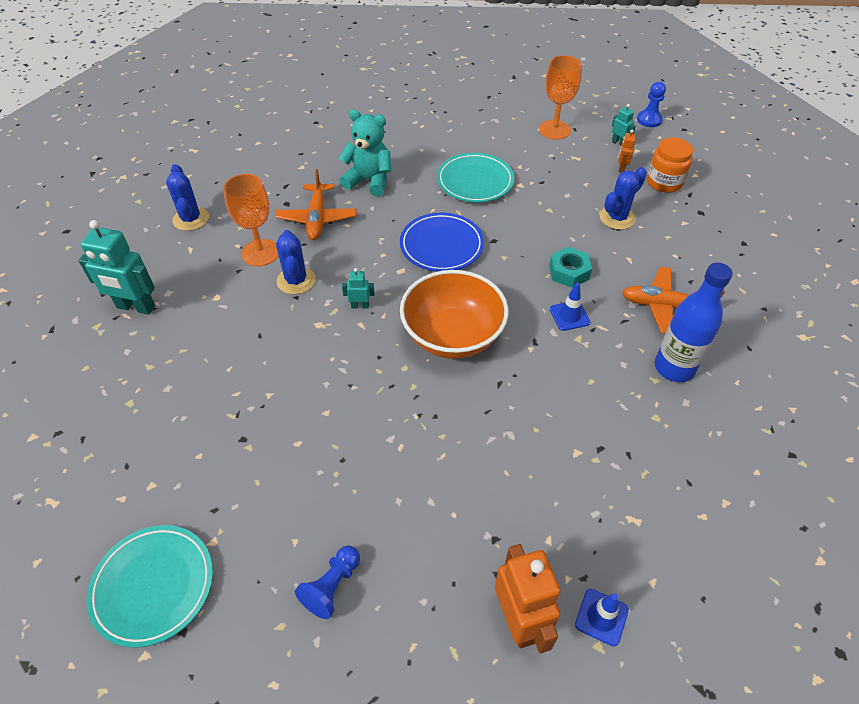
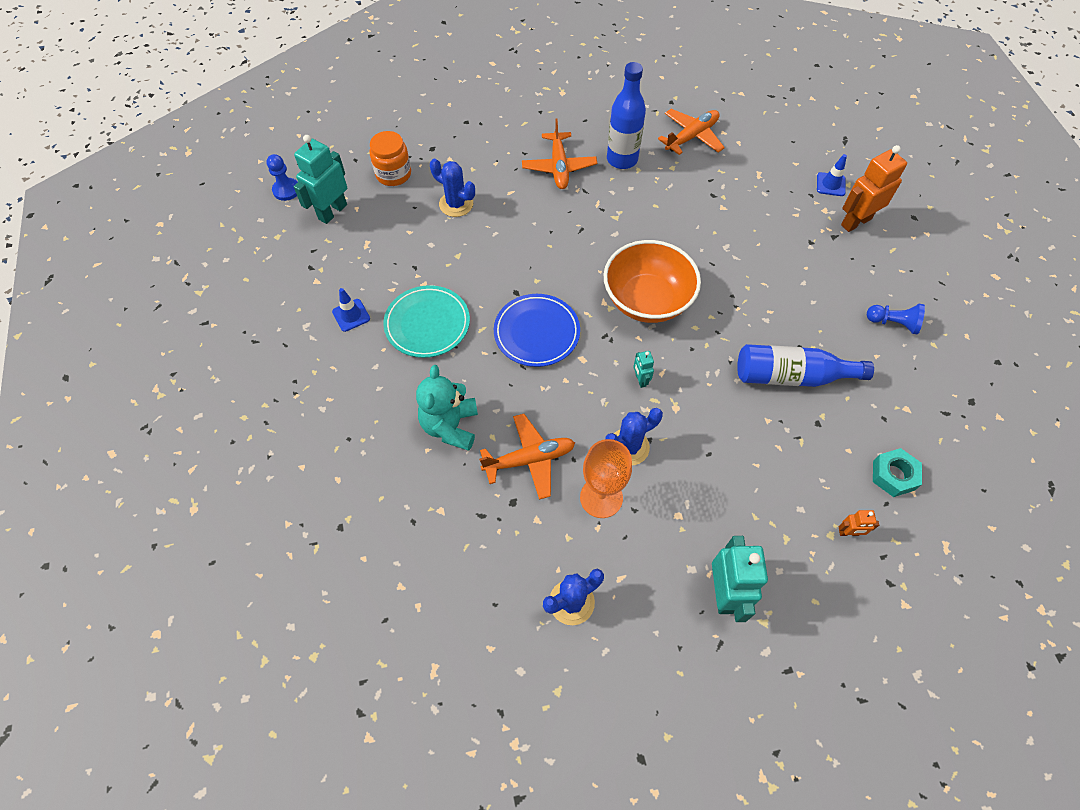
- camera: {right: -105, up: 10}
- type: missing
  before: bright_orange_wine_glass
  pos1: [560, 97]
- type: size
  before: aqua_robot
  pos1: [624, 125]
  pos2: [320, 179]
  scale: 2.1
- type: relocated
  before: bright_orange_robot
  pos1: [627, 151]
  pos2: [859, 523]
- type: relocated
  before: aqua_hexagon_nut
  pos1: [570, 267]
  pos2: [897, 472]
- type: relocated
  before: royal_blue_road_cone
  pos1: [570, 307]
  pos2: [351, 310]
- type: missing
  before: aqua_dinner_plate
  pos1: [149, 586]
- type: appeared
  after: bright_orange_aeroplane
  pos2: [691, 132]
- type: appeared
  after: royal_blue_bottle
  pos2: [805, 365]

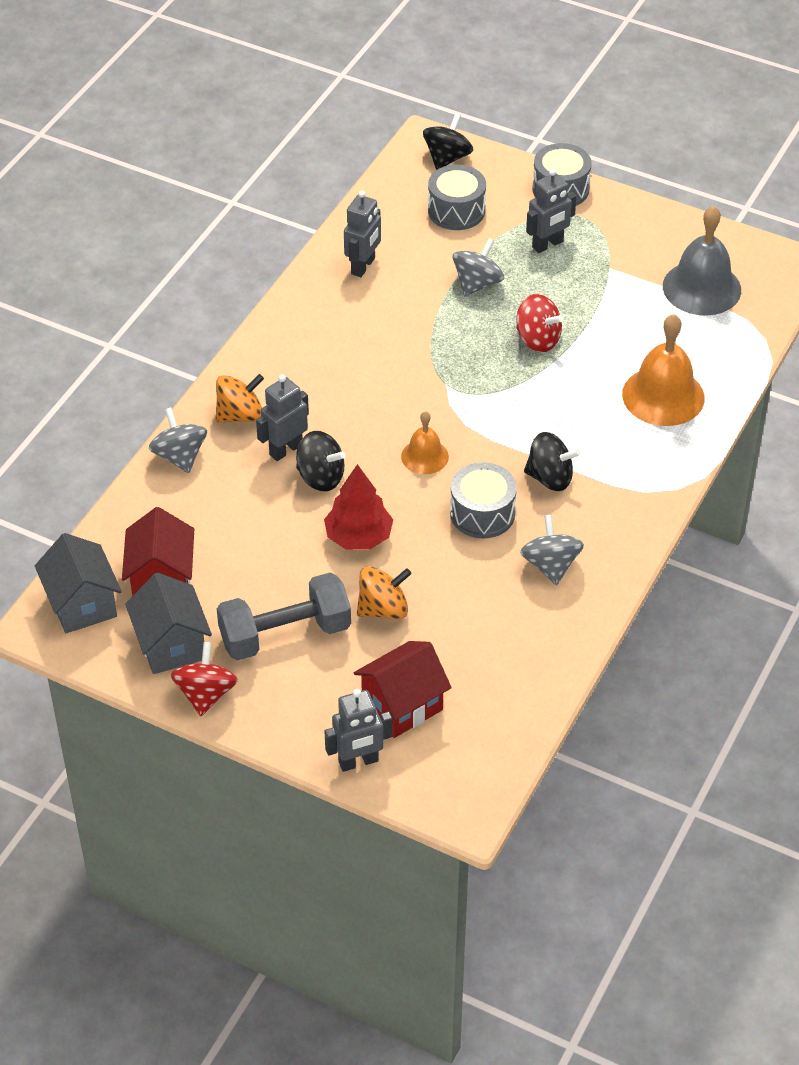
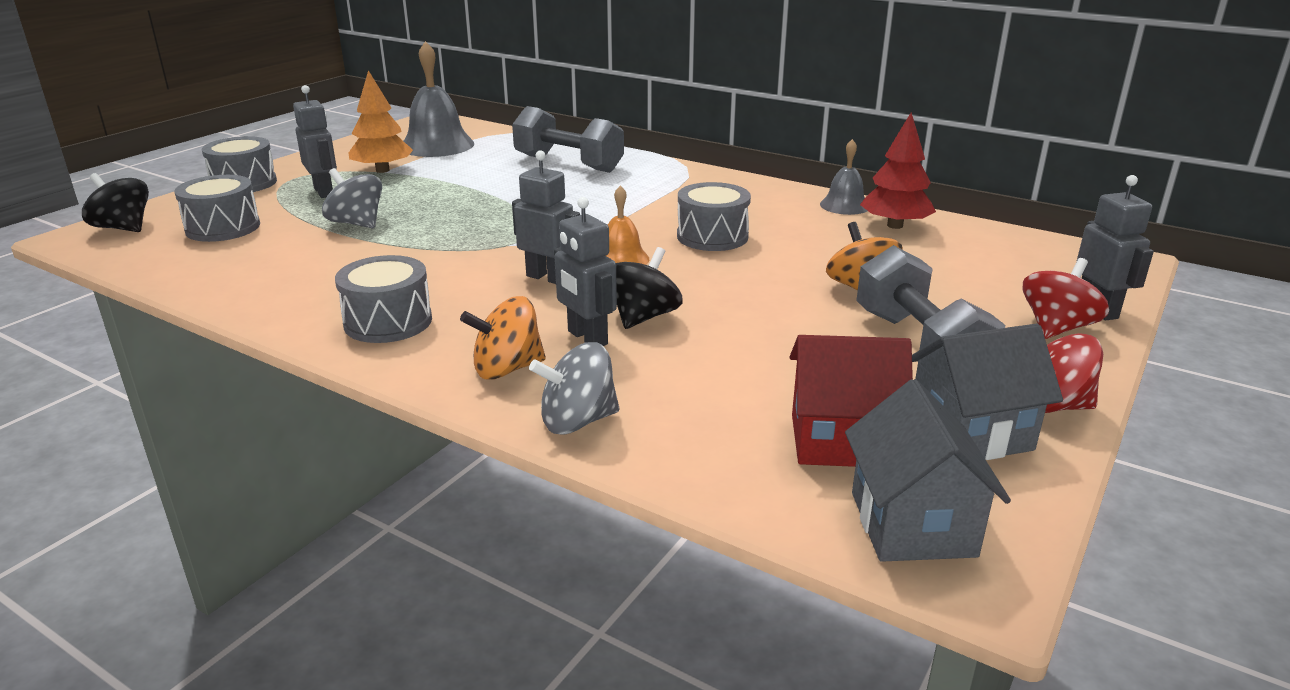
- camera: {right: -85, up: -20}
- type: relocated
  before: grey_robot
  pos1: [362, 233]
  pos2: [546, 217]
- type: relocated
  before: scarlet_toy_top
  pos1: [539, 323]
  pos2: [1066, 298]
- type: exchanged
  before: bright_orange_school_bell
  after: grey_free_weight
  pos1: [663, 370]
  pos2: [568, 139]
- type: spun
  before: bright_orange_toy_top
  pos1: [240, 398]
  pos2: [503, 338]
  turn: -90
- type: missing
  before: jet-black_toy_top
  pos1: [552, 461]
- type: relocated
  before: scarlet_fir_tree
  pos1: [358, 507]
  pos2: [898, 171]
- type: missing
  before: grey_toy_top
  pos1: [552, 549]
- type: spun
  before: grey_cottage
  pos1: [78, 583]
  pos2: [928, 470]
  turn: -75
- type: missing
  before: scarlet_cottage
  pos1: [403, 689]
- type: appeared
  after: bright_orange_fir_tree
  pos2: [381, 121]
- type: appeared
  after: grey_school_bell
  pos2: [843, 177]
- type: appeared
  after: grey_toy_drum
  pos2: [383, 299]

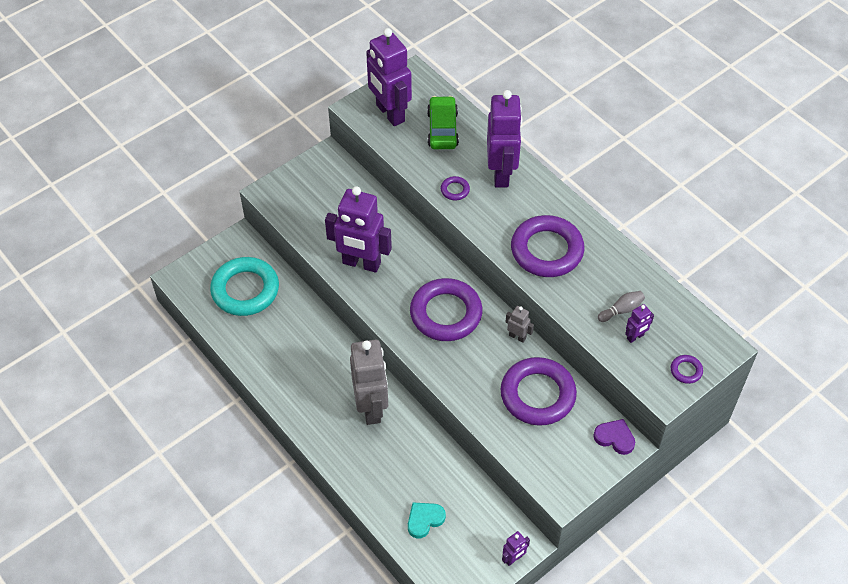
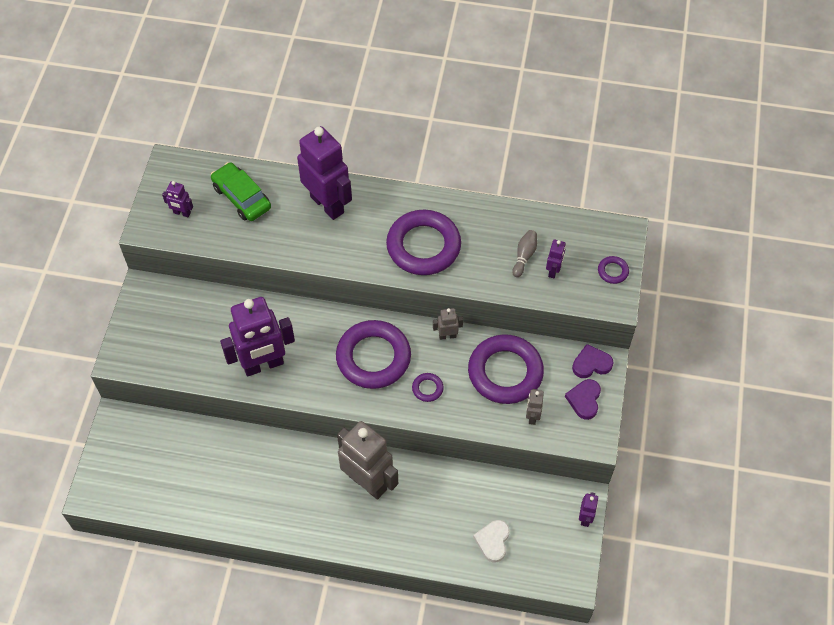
- camera: {right: -40, up: 5}
- type: size
  before: violet_robot
  pos1: [389, 77]
  pos2: [177, 199]
  scale: 0.43
- type: relocated
  before: violet_ring
  pos1: [455, 188]
  pos2: [428, 387]
- type: missing
  before: aqua_ring
  pos1: [244, 286]
- type: colour
  before: aqua_heart
  after: white_heart
  pos1: [427, 520]
  pos2: [491, 541]
- type: appeared
  after: violet_heart
  pos2: [583, 399]
- type: appeared
  after: grey_robot
  pos2: [535, 407]

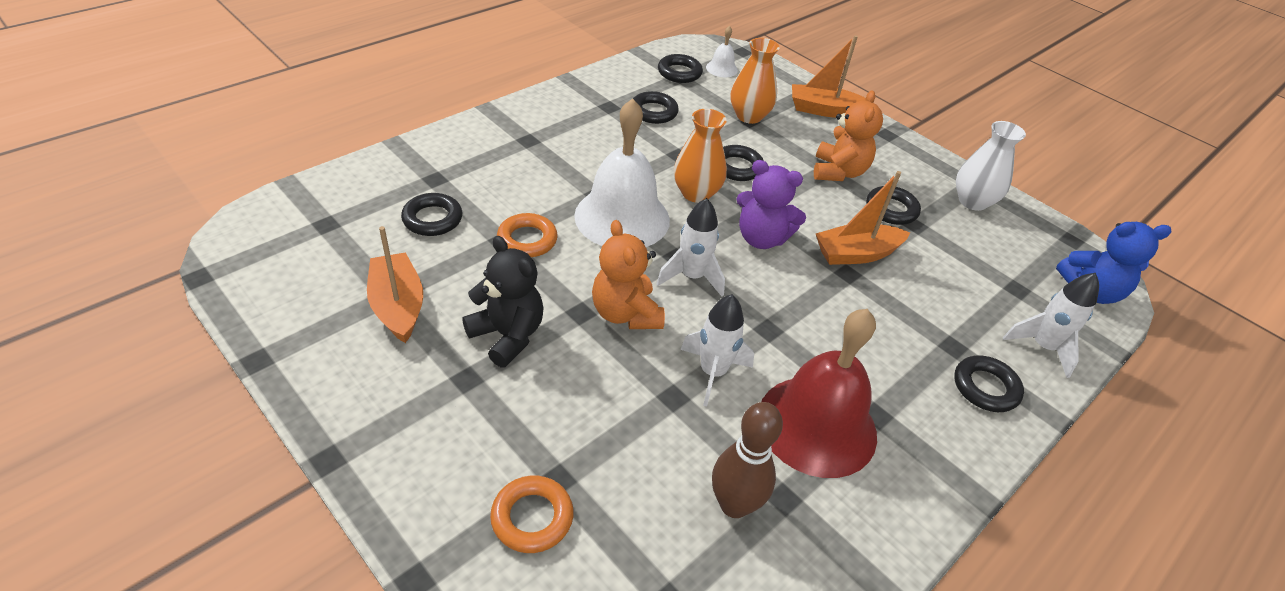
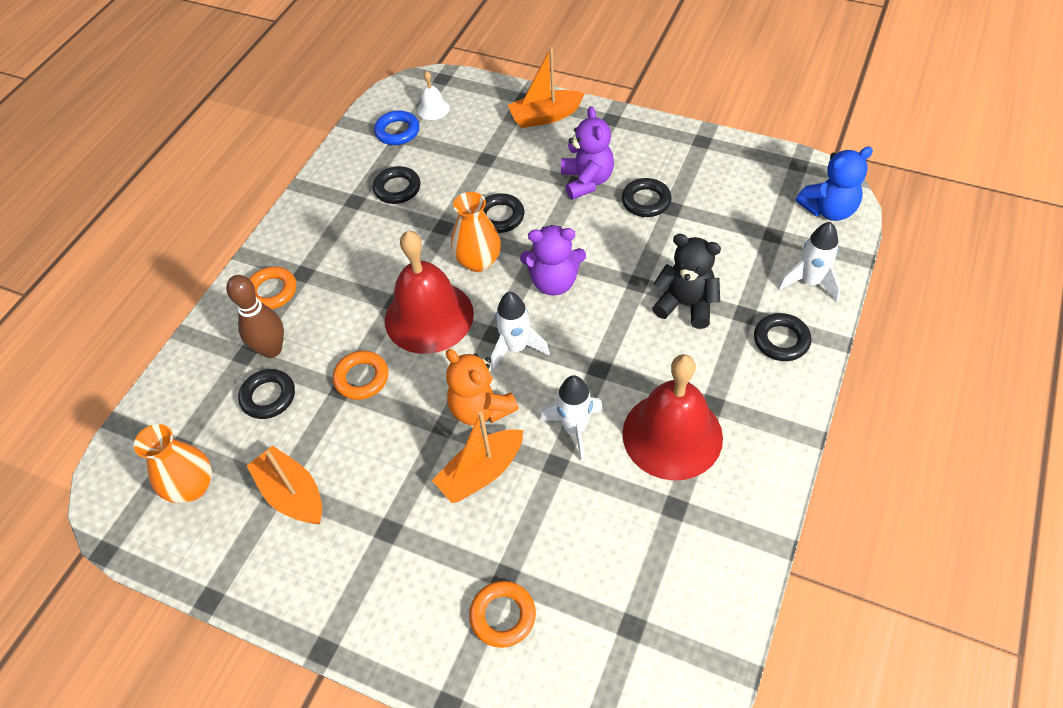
- camera: {right: -15, up: 10}
- type: relocated
  before: bright_orange_vase
  pos1: [755, 81]
  pos2: [173, 463]
- type: colour
  before: jet-black_ring
  after: royal_blue_ring
  pos1: [680, 68]
  pos2: [396, 127]
- type: colour
  before: bright_orange_teddy_bear
  after: violet_teddy_bear
  pos1: [848, 135]
  pos2: [587, 153]
- type: colour
  before: white_school_bell
  after: scarlet_school_bell
  pos1: [622, 172]
  pos2: [429, 292]
- type: missing
  before: white_vase
  pos1: [991, 166]
- type: relocated
  before: bright_orange_sailboat
  pos1: [863, 218]
  pos2: [477, 457]
- type: relocated
  before: jet-black_teddy_bear
  pos1: [502, 301]
  pos2: [686, 281]
- type: relocated
  before: brown_skittle
  pos1: [747, 460]
  pos2: [255, 316]
- type: appeared
  after: bright_orange_ring
  pos2: [272, 287]

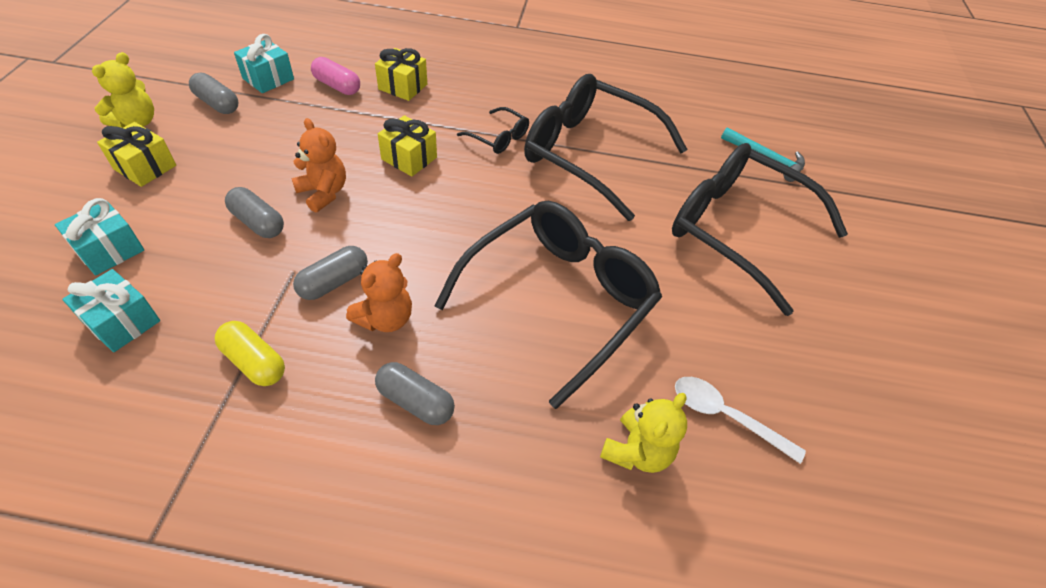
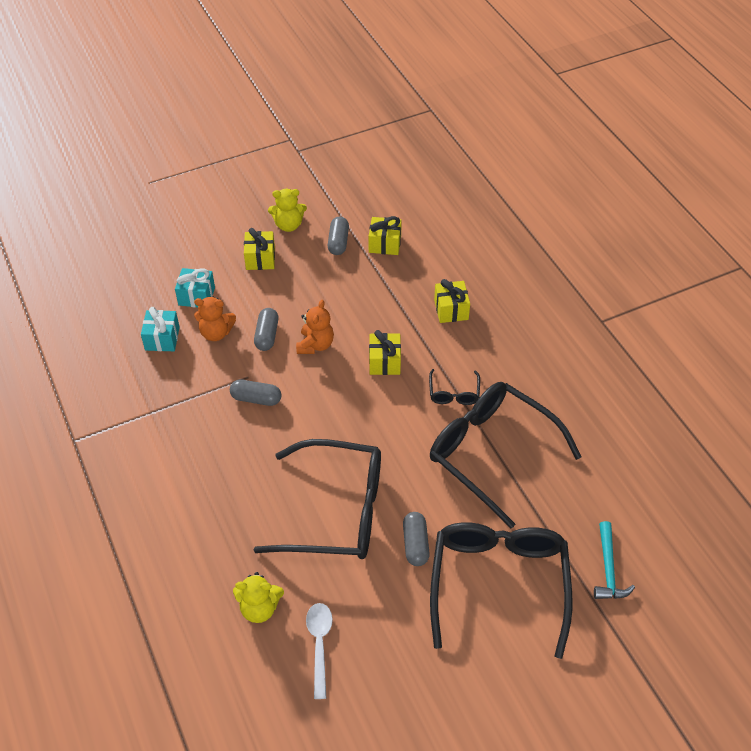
- camera: {right: 60, up: 0}
- type: colour
  before: aqua_wrapped_gift
  after: bright_yellow_wrapped_gift
  pos1: [264, 63]
  pos2: [385, 235]
- type: missing
  before: pink_pill_shape
  pos1: [335, 76]
- type: spun
  before: jet-black_glasses
  pos1: [606, 147]
  pos2: [505, 455]
  turn: -45
- type: relocated
  before: bright_orange_teddy_bear
  pos1: [379, 292]
  pos2: [215, 319]
- type: missing
  before: bright_yellow_pill_shape
  pos1: [250, 353]
- type: relocated
  before: grey_pill_shape
  pos1: [415, 393]
  pos2: [416, 539]

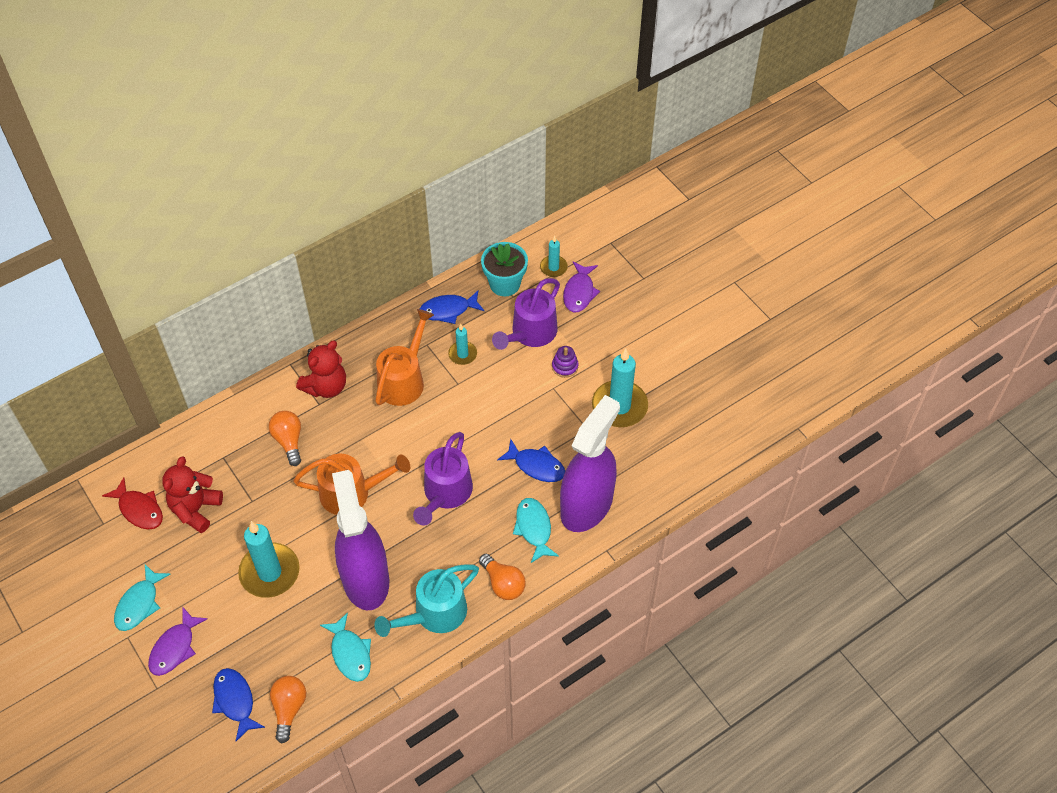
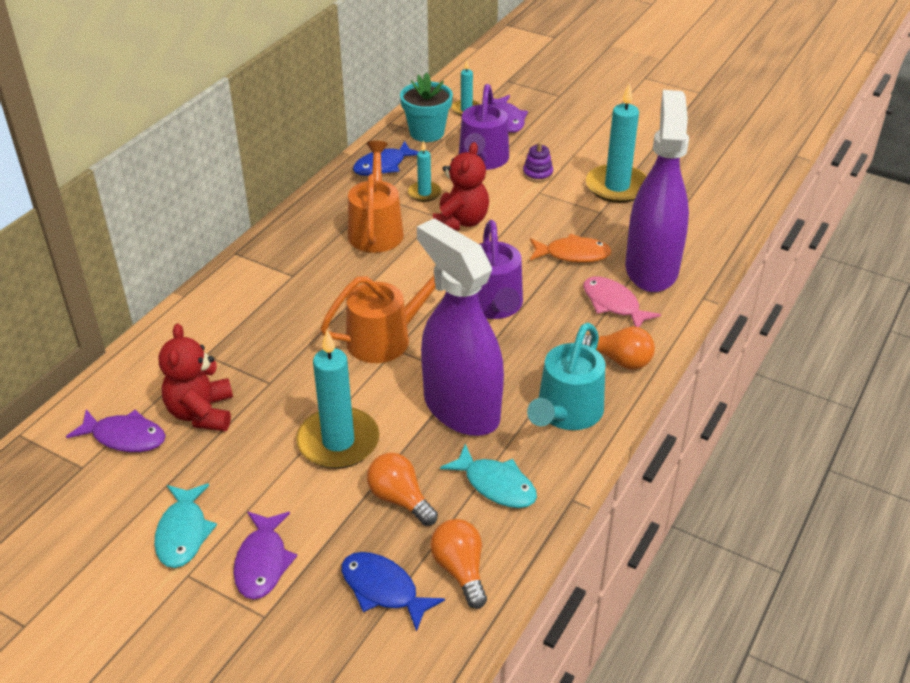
- camera: {right: -25, up: -15}
- type: relocated
  before: scarlet_teddy_bear
  pos1: [321, 369]
  pos2: [461, 186]
- type: relocated
  before: bright_orange_lightbulb
  pos1: [285, 438]
  pos2: [402, 489]
- type: colour
  before: royal_blue_toy_fish
  after: bright_orange_toy_fish
  pos1: [531, 460]
  pos2: [571, 248]
- type: colour
  before: scarlet_toy_fish
  after: violet_toy_fish
  pos1: [132, 503]
  pos2: [116, 430]
- type: colour
  before: aqua_toy_fish
  after: pink_toy_fish
  pos1: [536, 530]
  pos2: [622, 302]

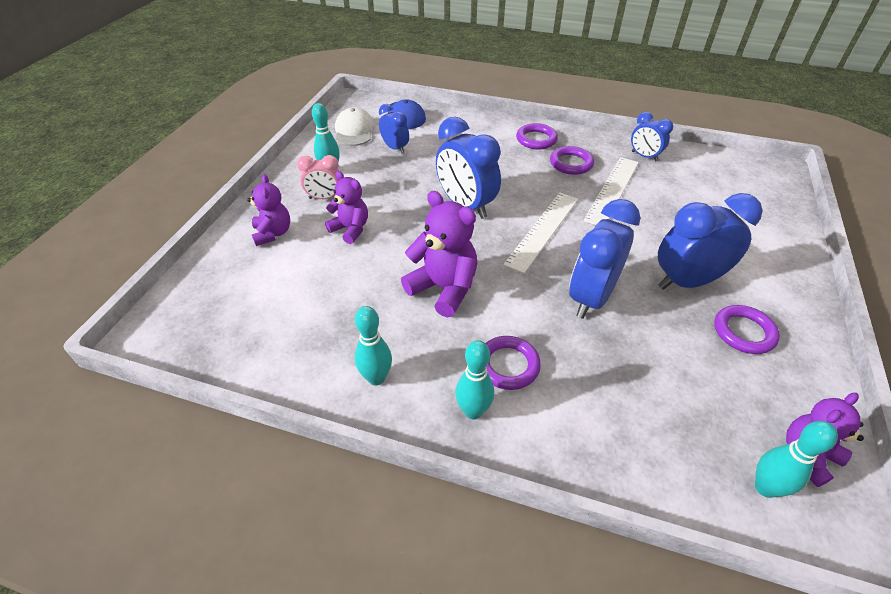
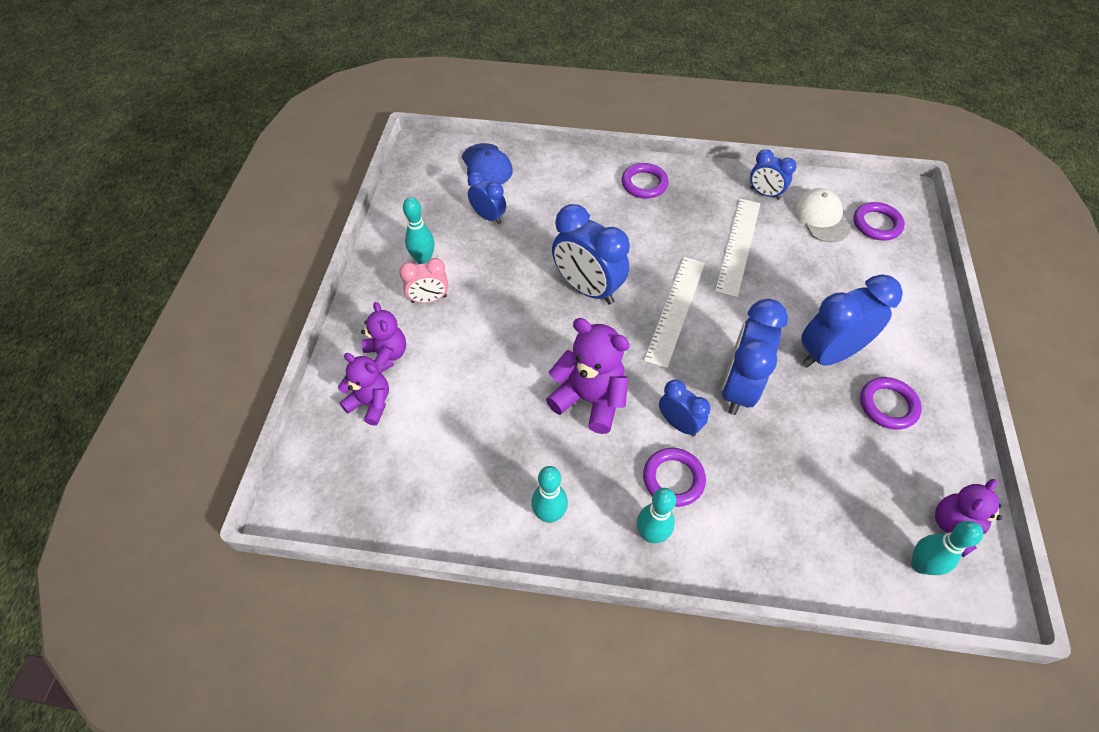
- camera: {right: -10, up: 10}
- type: relocated
  before: white_peaked_cap
  pos1: [355, 126]
  pos2: [822, 215]
- type: relocated
  before: violet_ring
  pos1: [572, 160]
  pos2: [879, 221]
- type: relocated
  before: violet_teddy_bear
  pos1: [346, 207]
  pos2: [363, 389]
- type: appeared
  after: royal_blue_bedside_clock
  pos2: [685, 407]

